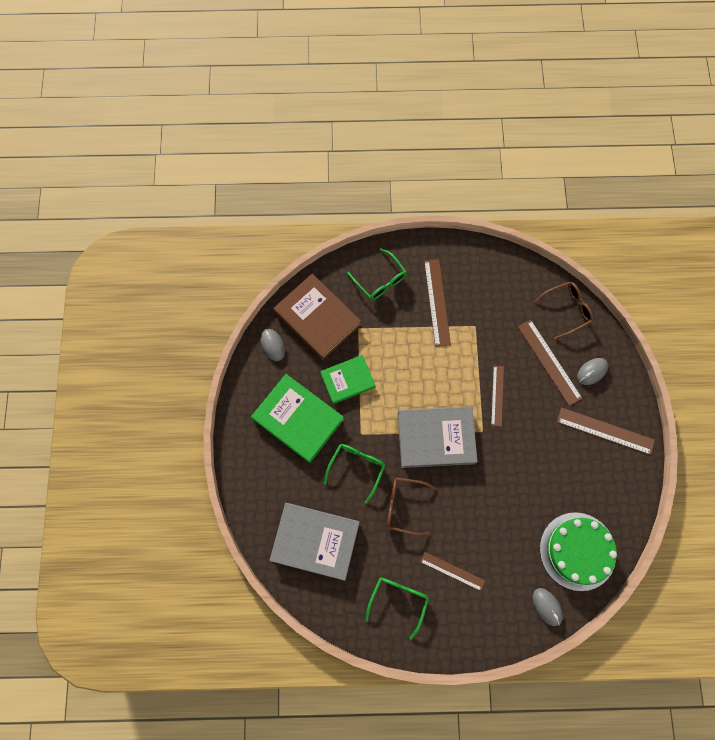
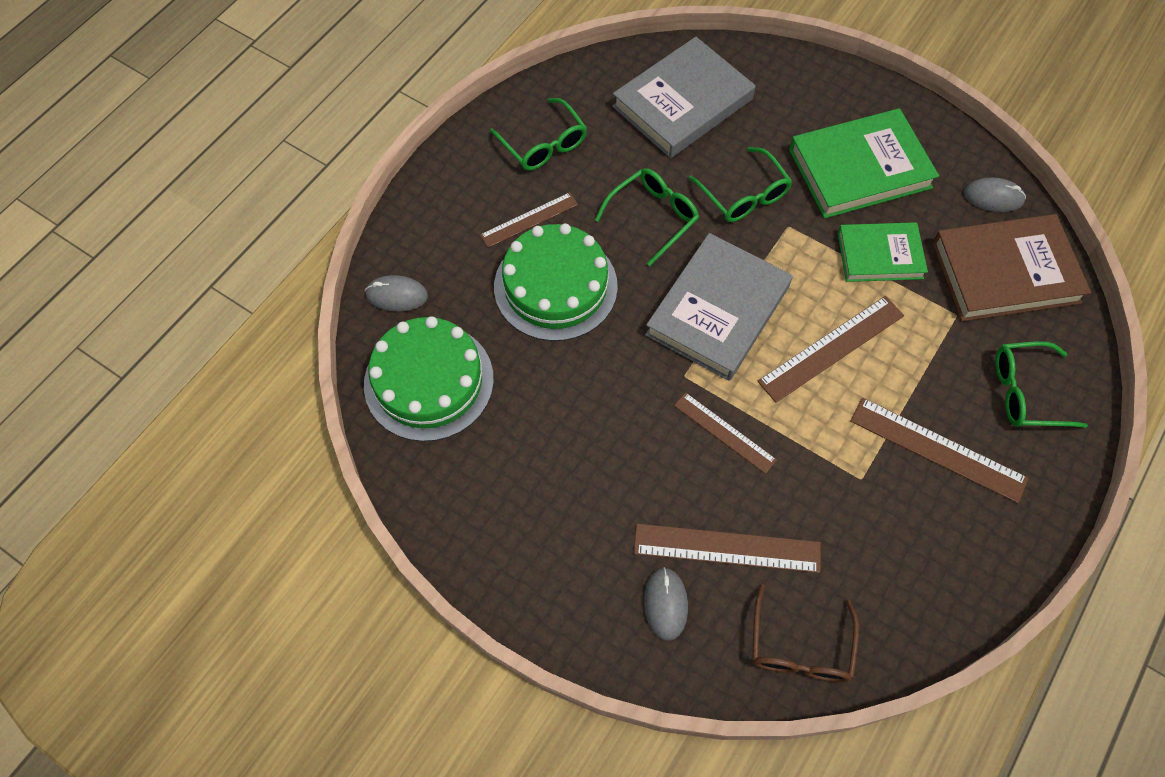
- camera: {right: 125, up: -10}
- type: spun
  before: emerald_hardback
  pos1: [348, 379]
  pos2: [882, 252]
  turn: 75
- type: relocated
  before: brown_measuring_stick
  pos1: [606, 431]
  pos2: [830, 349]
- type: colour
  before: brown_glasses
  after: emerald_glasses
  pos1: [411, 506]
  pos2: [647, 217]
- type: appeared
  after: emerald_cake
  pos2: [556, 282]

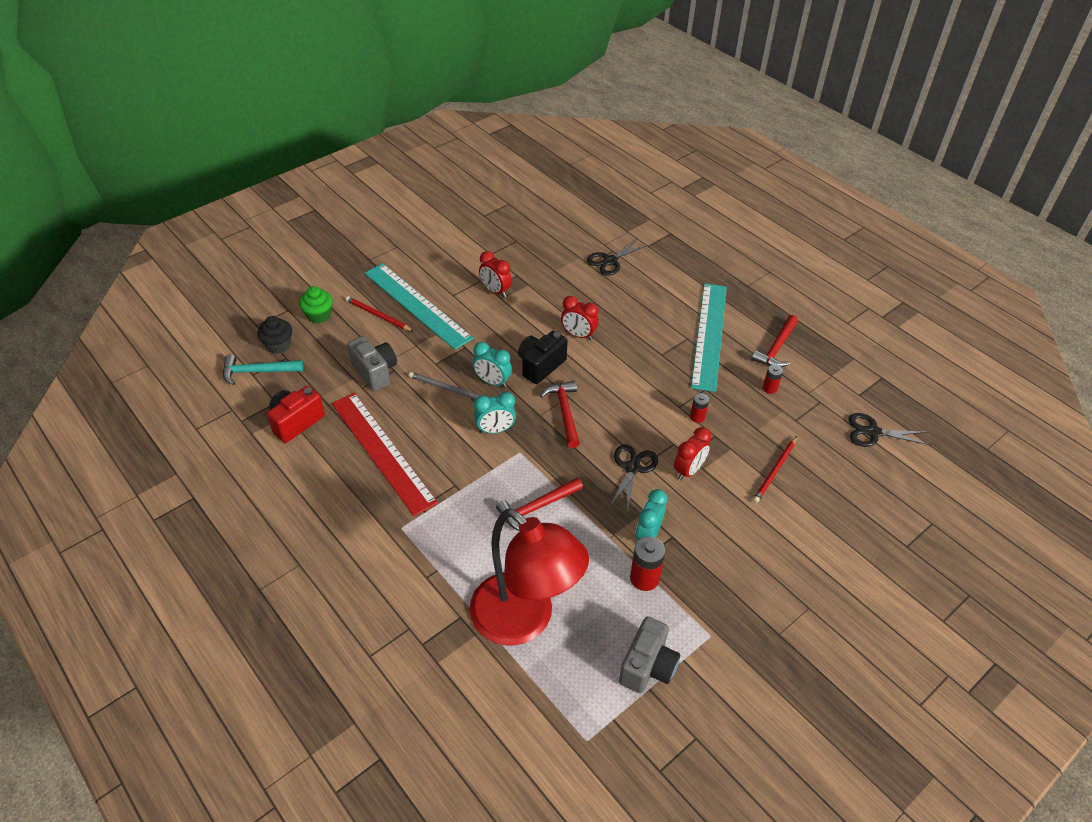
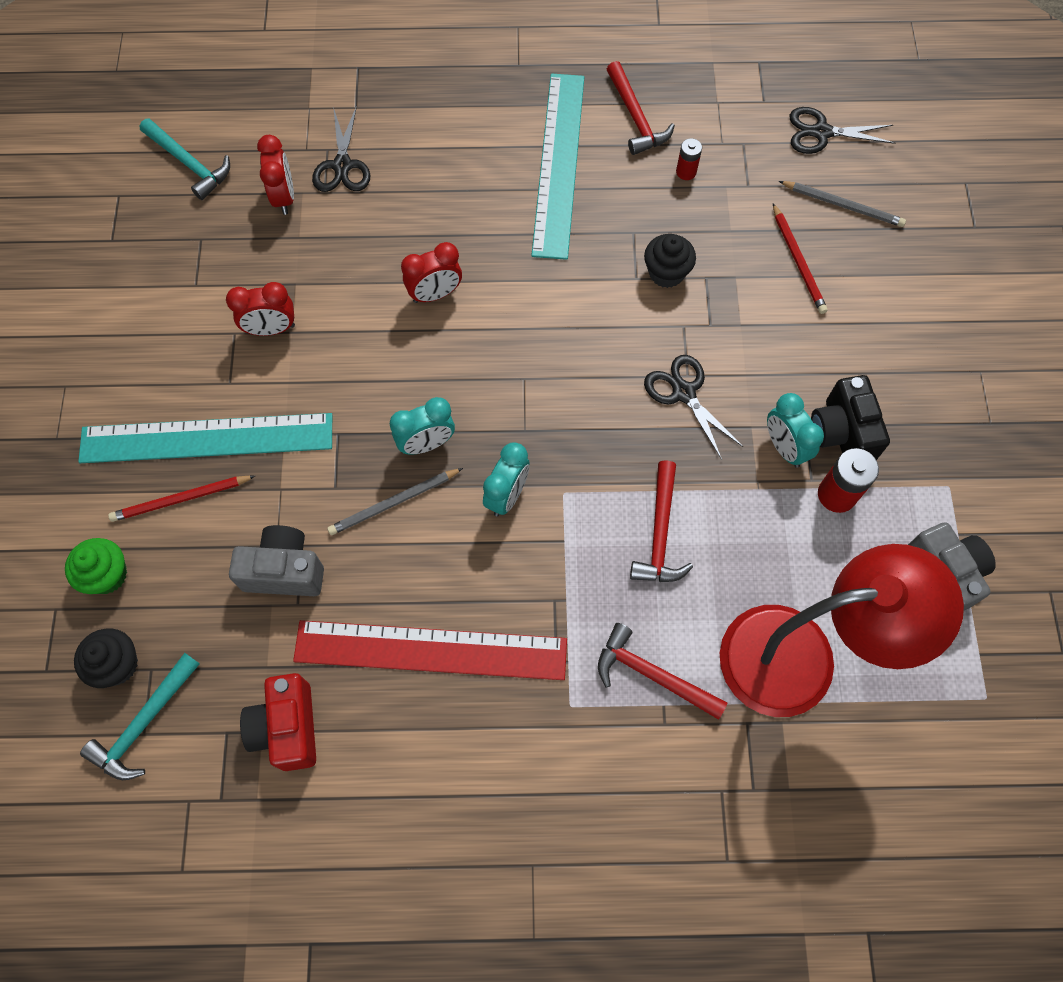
- camera: {right: -50, up: 20}
- type: spun
  before: aqua_measuring_stick
  pos1: [709, 337]
  pos2: [557, 167]
  turn: 45
- type: relocated
  before: jet-black_compact_camera
  pos1: [543, 357]
  pos2: [850, 417]
- type: relocated
  before: scarlet_claw_hammer
  pos1: [560, 414]
  pos2: [662, 671]
- type: exchanged
  before: scarlet_battery
  after: jet-black_muffin
  pos1: [699, 408]
  pos2: [670, 261]
- type: spun
  before: jet-black_shears
  pos1: [889, 430]
  pos2: [843, 130]
  turn: 45
- type: relocated
  before: scarlet_bedside_clock
  pos1: [692, 453]
  pos2: [275, 175]
- type: appeared
  after: aqua_claw_hammer
  pos2: [185, 159]
- type: appeared
  after: grey_lead_pencil
  pos2: [842, 204]

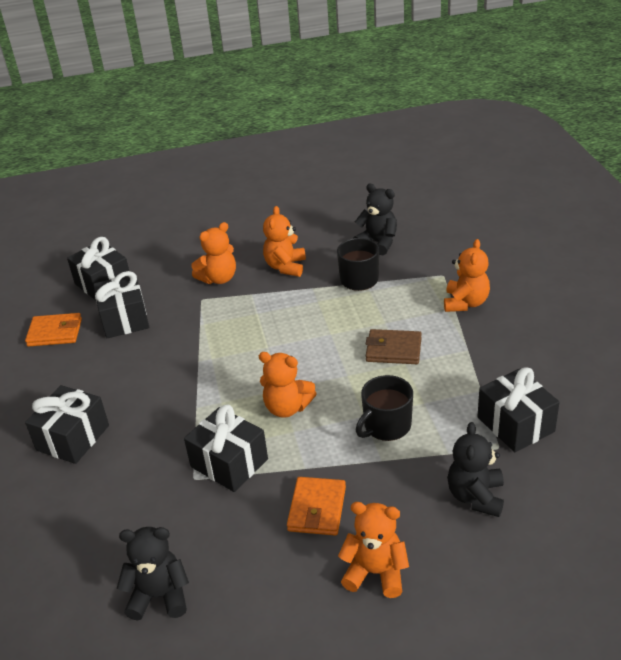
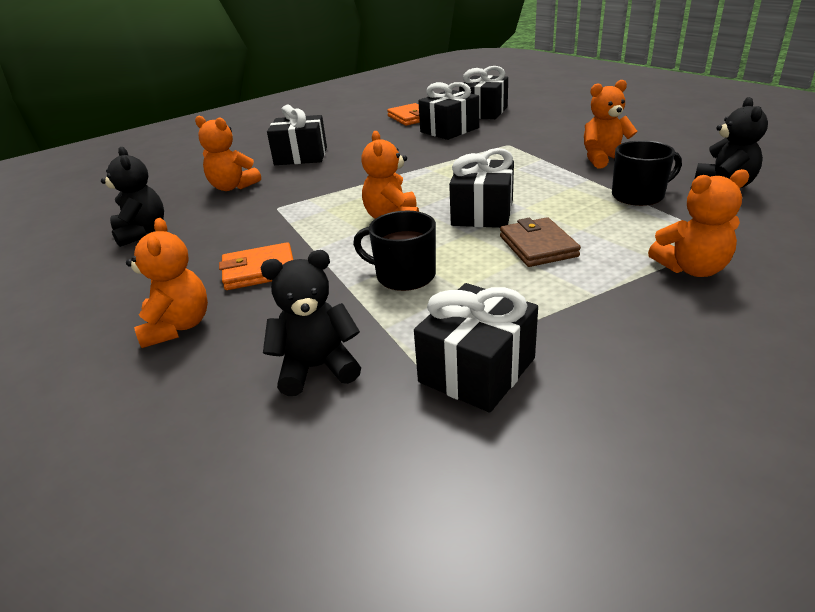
- camera: {right: 65, up: -5}
- type: relocated
  before: bright_orange_teddy_bear
  pos1: [213, 253]
  pos2: [228, 153]
- type: relocated
  before: jet-black_wrapped_gift
  pos1: [226, 448]
  pos2: [481, 188]

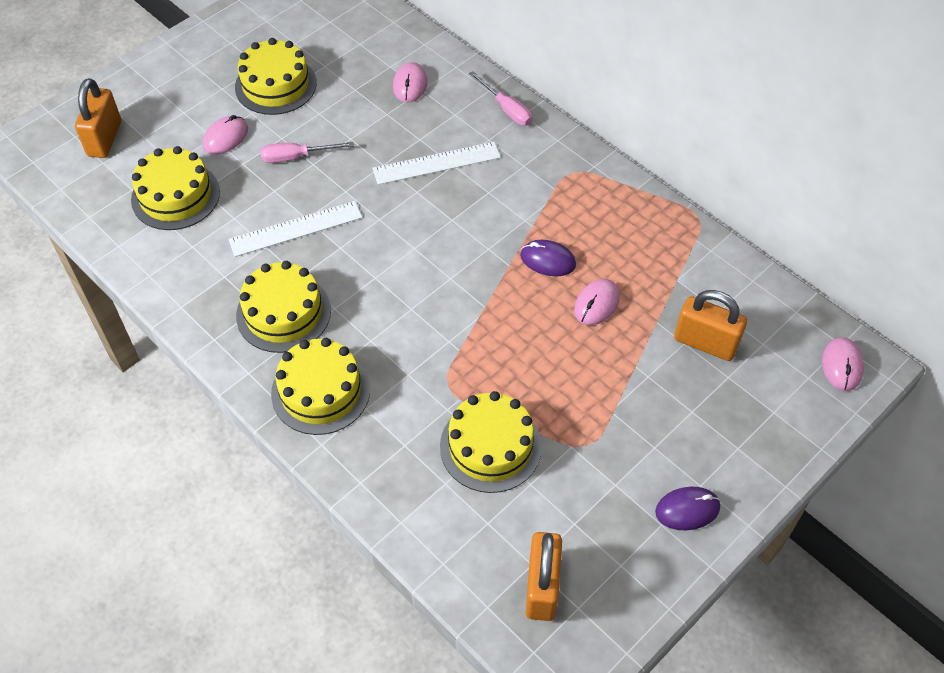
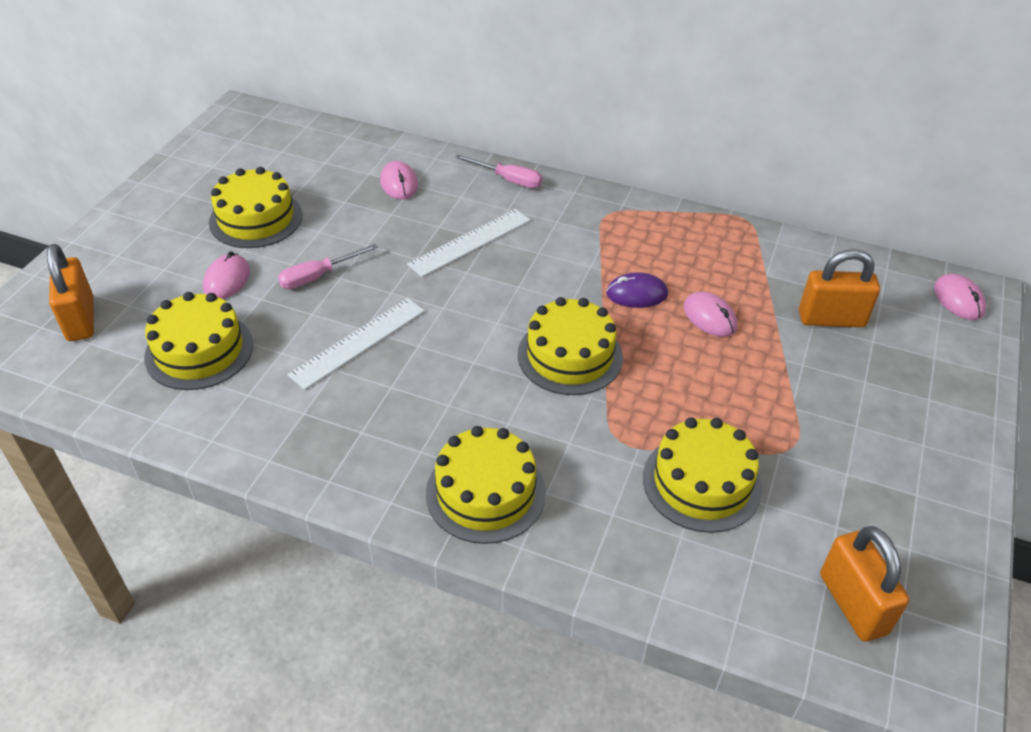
- camera: {right: -25, up: -10}
- type: relocated
  before: bright_yellow_cake
  pos1: [283, 307]
  pos2: [570, 346]
- type: spun
  before: pink_PC_mouse
  pos1: [597, 302]
  pos2: [710, 314]
  turn: -45
- type: missing
  before: violet_PC_mouse
  pos1: [687, 508]

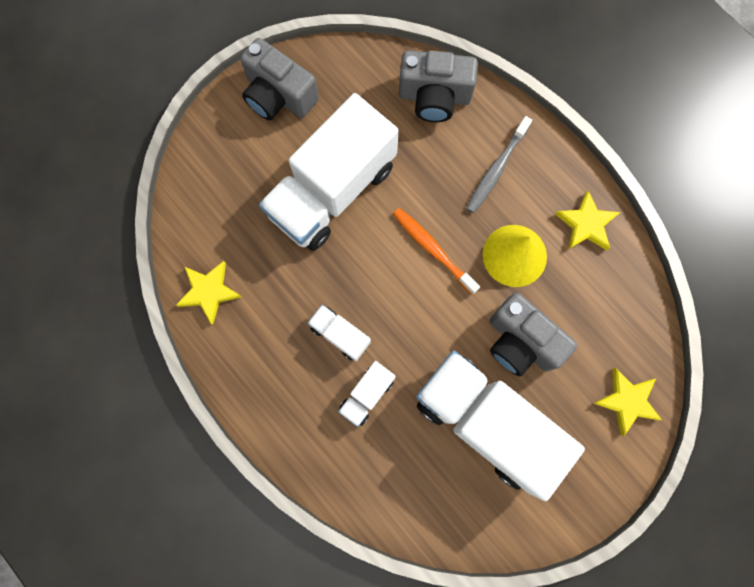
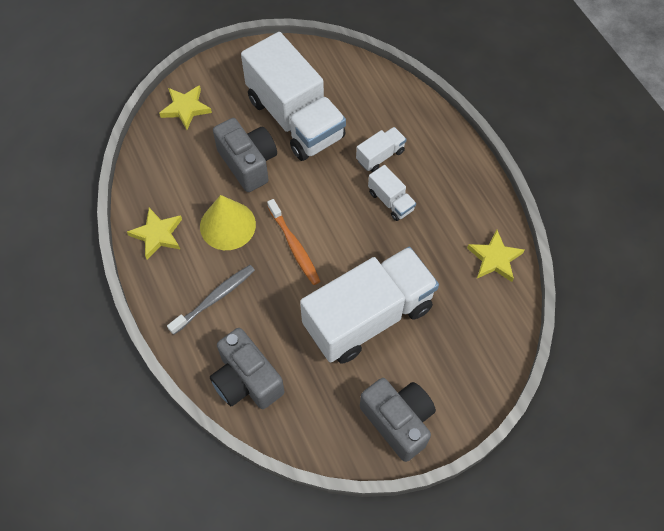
- camera: {right: -165, up: -15}
- type: spun
  before: grey_compact_camera
  pos1: [438, 86]
  pos2: [247, 368]
  turn: -150

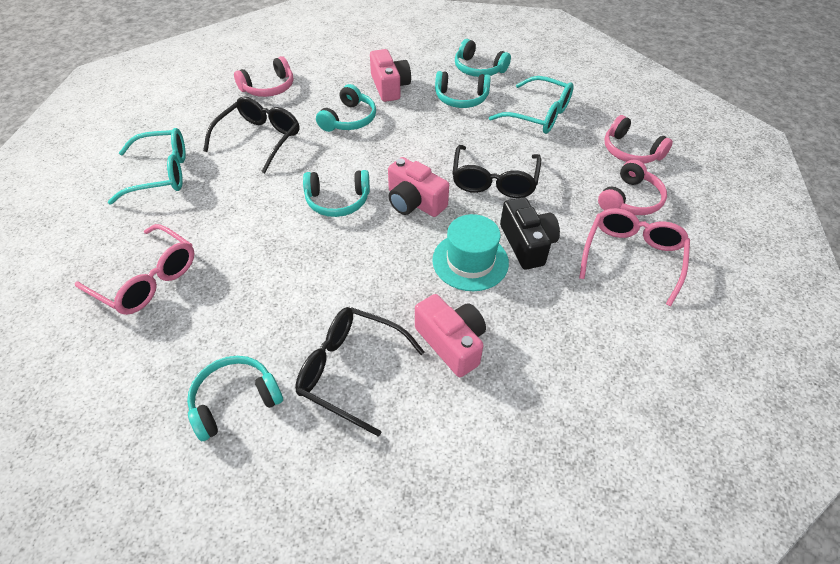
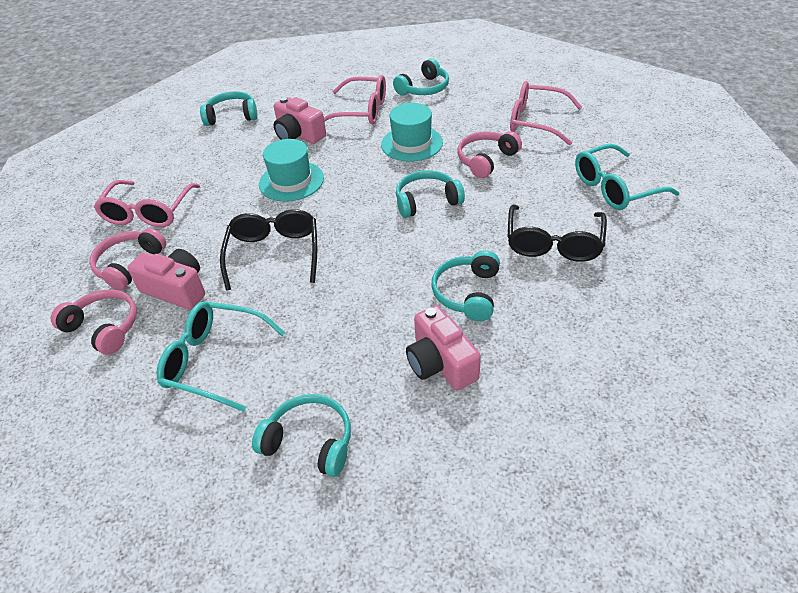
- camera: {right: 170, up: -5}
- type: relocated
  before: pink_headset
  pos1: [263, 76]
  pos2: [490, 154]
- type: relocated
  before: aqua_headset
  pos1: [463, 89]
  pos2: [228, 108]
- type: relocated
  before: pink_compact_camera
  pos1: [418, 187]
  pos2: [166, 279]
- type: missing
  before: jet-black_compact_camera
  pos1: [530, 233]
- type: colour
  before: jet-black_glasses
  after: pink_glasses
  pos1: [359, 372]
  pos2: [355, 100]
- type: appeared
  after: aqua_hat
  pos2: [412, 132]

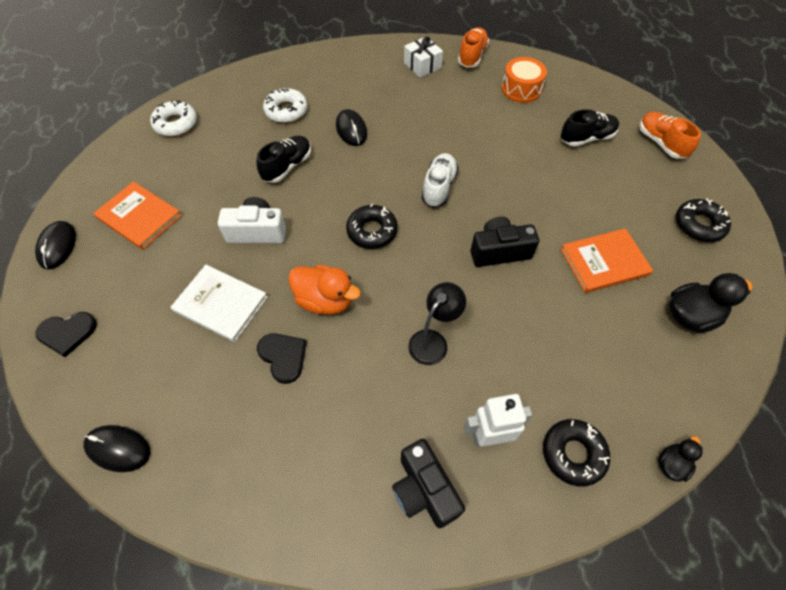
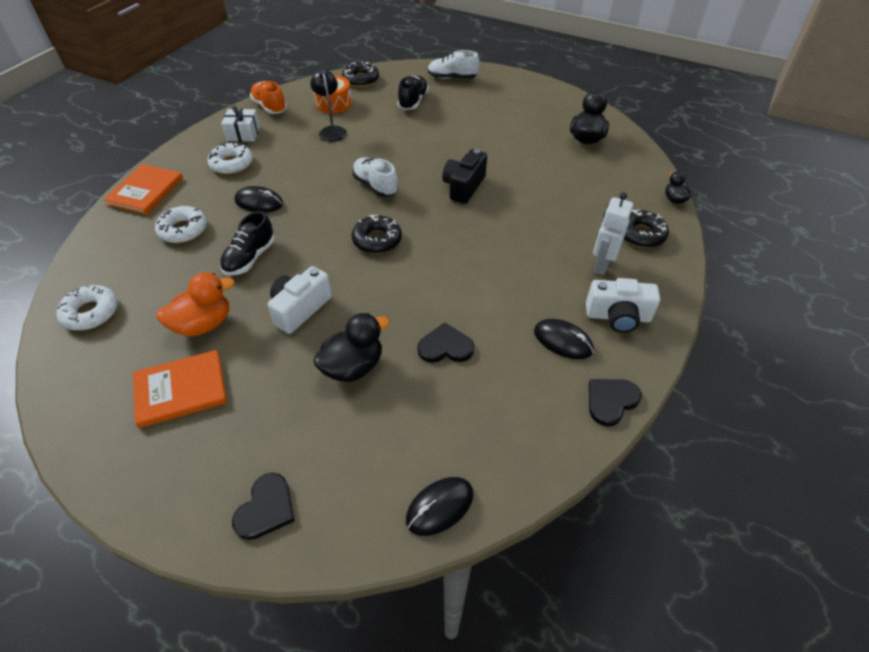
- camera: {right: -55, up: -10}
- type: colour
  before: bright_orange_shoe
  after: white_shoe
  pos1: [670, 135]
  pos2: [454, 64]
- type: spun
  before: jet-black_shoe
  pos1: [283, 159]
  pos2: [247, 243]
  turn: -135
- type: relocated
  before: jet-black_glazed_donut
  pos1: [703, 220]
  pos2: [360, 74]
- type: relocated
  before: jet-black_PC_mouse
  pos1: [55, 245]
  pos2: [564, 339]
- type: relocated
  before: bright_orange_hardback
  pos1: [606, 260]
  pos2: [143, 189]
- type: exchanged
  before: white_hardback
  after: jet-black_toy_duck
  pos1: [219, 303]
  pos2: [351, 347]
- type: relocated
  before: bright_orange_toy_duck
  pos1: [324, 290]
  pos2: [195, 304]
- type: relocated
  before: jet-black_desk_lamp
  pos1: [437, 323]
  pos2: [328, 105]
- type: colour
  before: jet-black_compact_camera
  after: white_compact_camera
  pos1: [428, 483]
  pos2: [623, 305]
- type: appeared
  after: white_glazed_donut
  pos2: [230, 158]
- type: appeared
  after: jet-black_heart
  pos2: [615, 402]

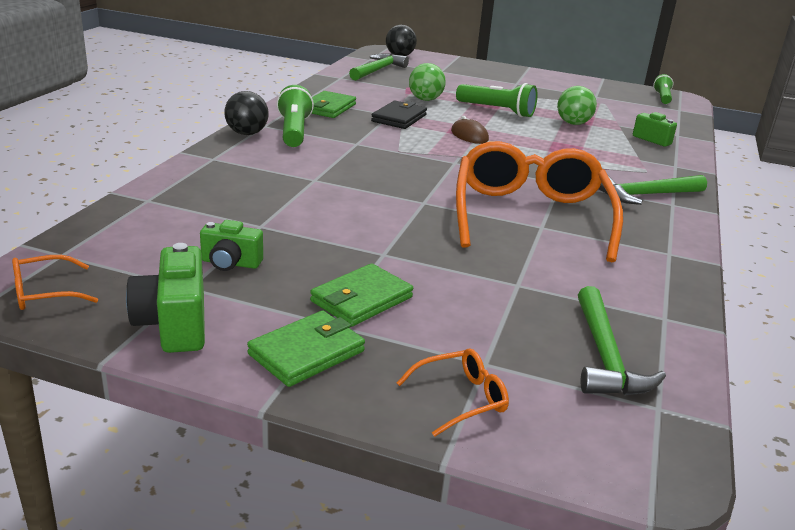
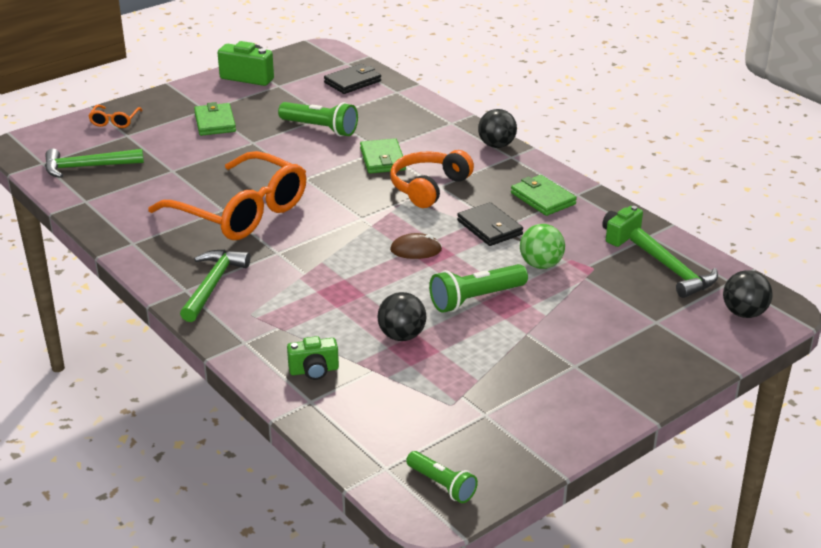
- camera: {right: 125, up: 5}
- type: relocated
  before: emerald_pocket_torch
  pos1: [295, 116]
  pos2: [318, 119]
- type: colour
  before: emerald_play_ball
  after: jet-black_play_ball
  pos1: [577, 105]
  pos2: [402, 316]
- type: relocated
  before: emerald_compact_camera
  pos1: [231, 245]
  pos2: [622, 226]
- type: missing
  before: bright_orange_glasses
  pos1: [55, 282]
- type: spun
  before: emerald_claw_hammer
  pos1: [622, 340]
  pos2: [94, 163]
  turn: -45
- type: relocated
  before: emerald_wallet
  pos1: [306, 349]
  pos2: [383, 155]
- type: appeared
  after: jet-black_wallet
  pos2: [352, 79]
- type: appeared
  after: bright_orange_headset
  pos2: [432, 179]

